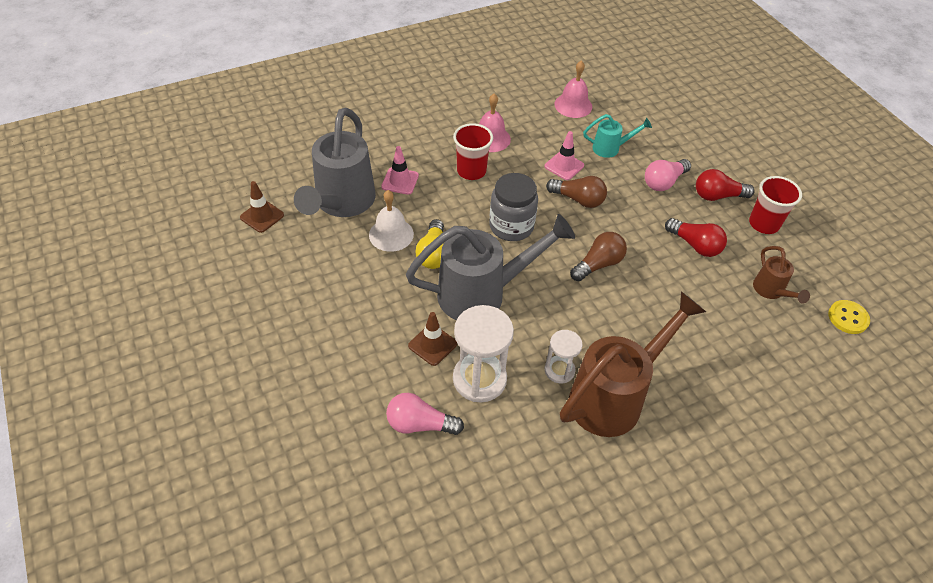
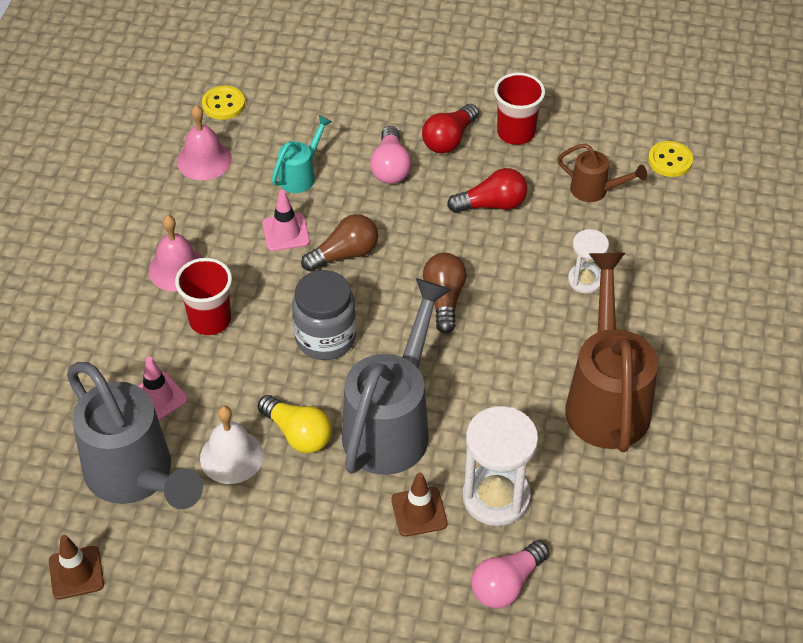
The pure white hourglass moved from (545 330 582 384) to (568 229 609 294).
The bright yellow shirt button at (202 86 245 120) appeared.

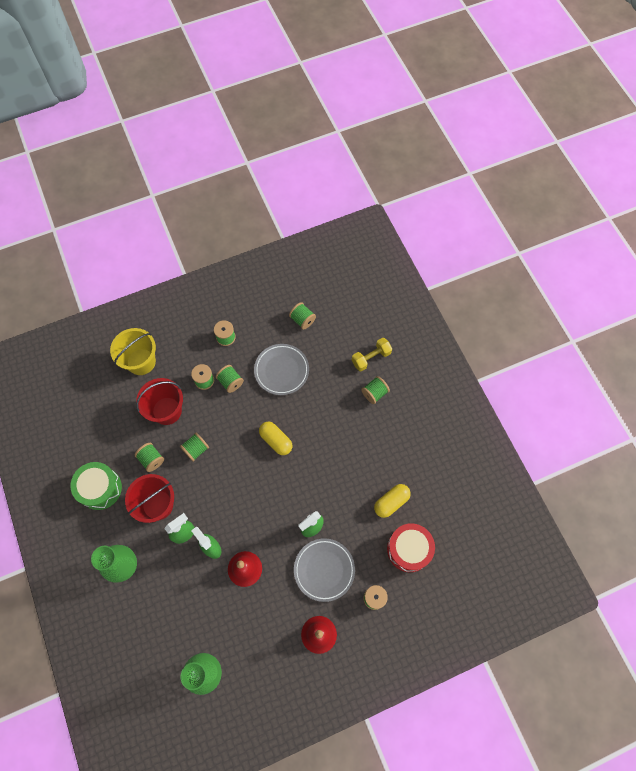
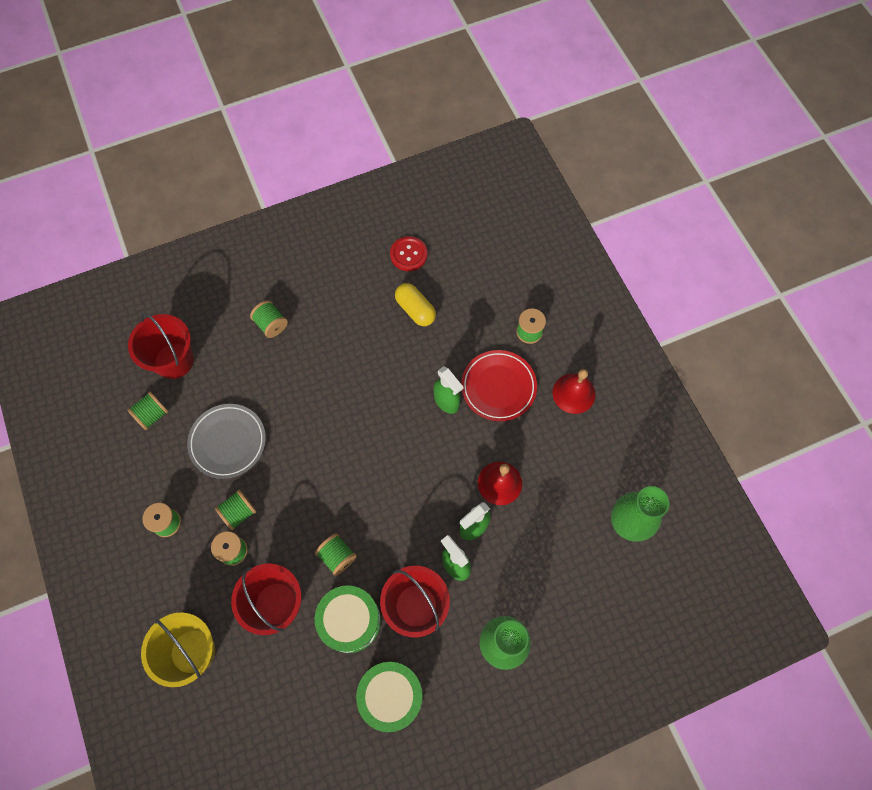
The bright yellow dumbbell at (352 338 392 371) disappeared.
The bright yellow pill shape at (259 422 292 455) disappeared.
The emerald reel of thread at (135 443 164 472) was replaced by the emerald drum at (315 585 381 653).
The scarlet drum at (387 523 435 572) disappeared.
The gray flat dish at (294 538 355 602) became the scarlet flat dish at (461 350 537 421).
The scarlet shirt button at (390 236 427 271) appeared.
The scarlet bucket at (128 313 194 379) appeared.

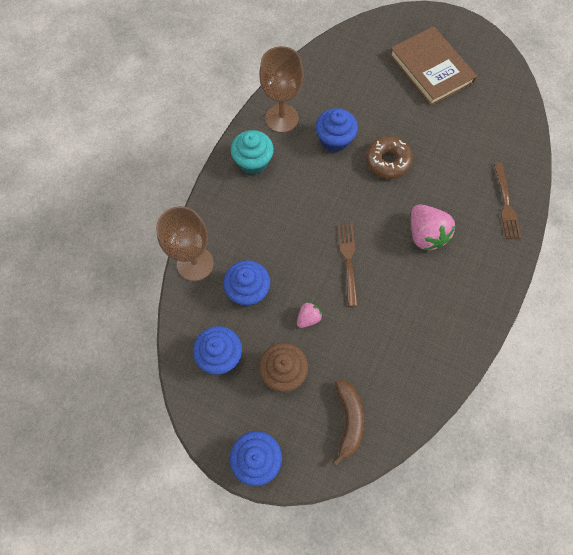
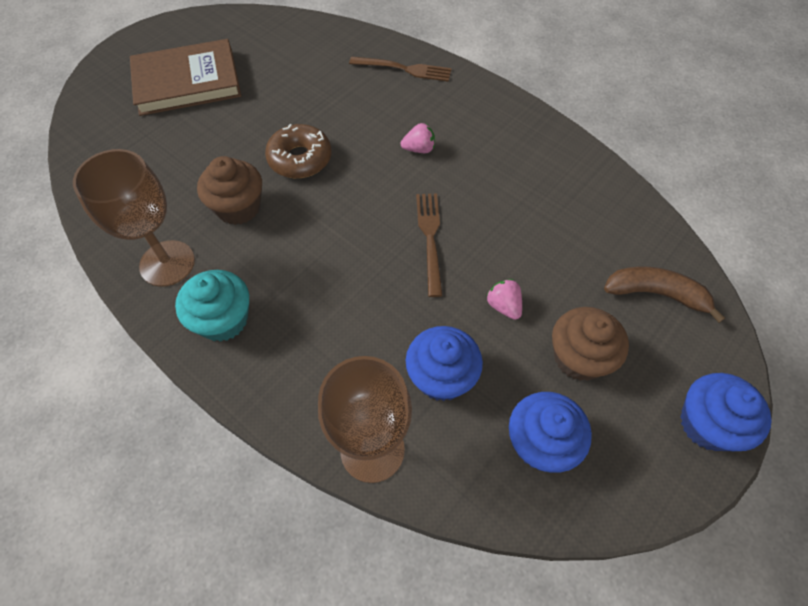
The royal blue muffin at (316 108 358 152) became the brown muffin at (197 156 262 225).
The rosy berry at (411 204 456 250) changed to 0.52 times the size.
The brown dinner fork at (338 224 358 306) turned 75 degrees clockwise.

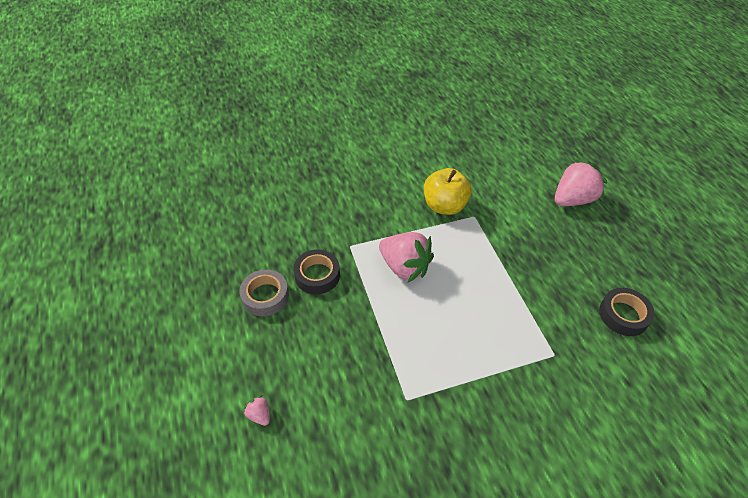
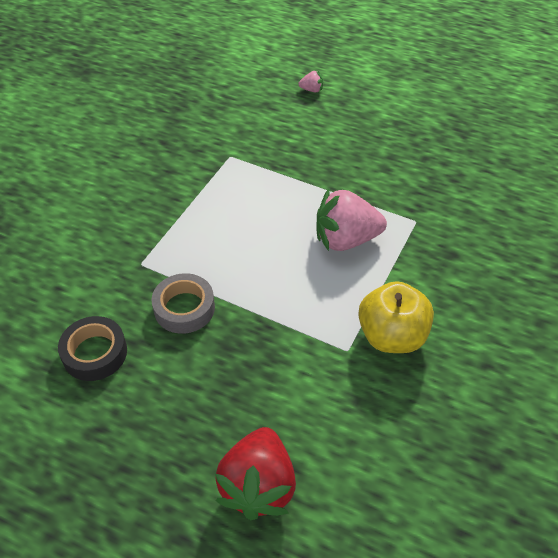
The rosy berry at (555 159 607 206) became the scarlet berry at (215 427 296 520).
The black tape at (293 250 340 294) disappeared.
The gray tape moved from (239 269 289 316) to (151 273 215 334).

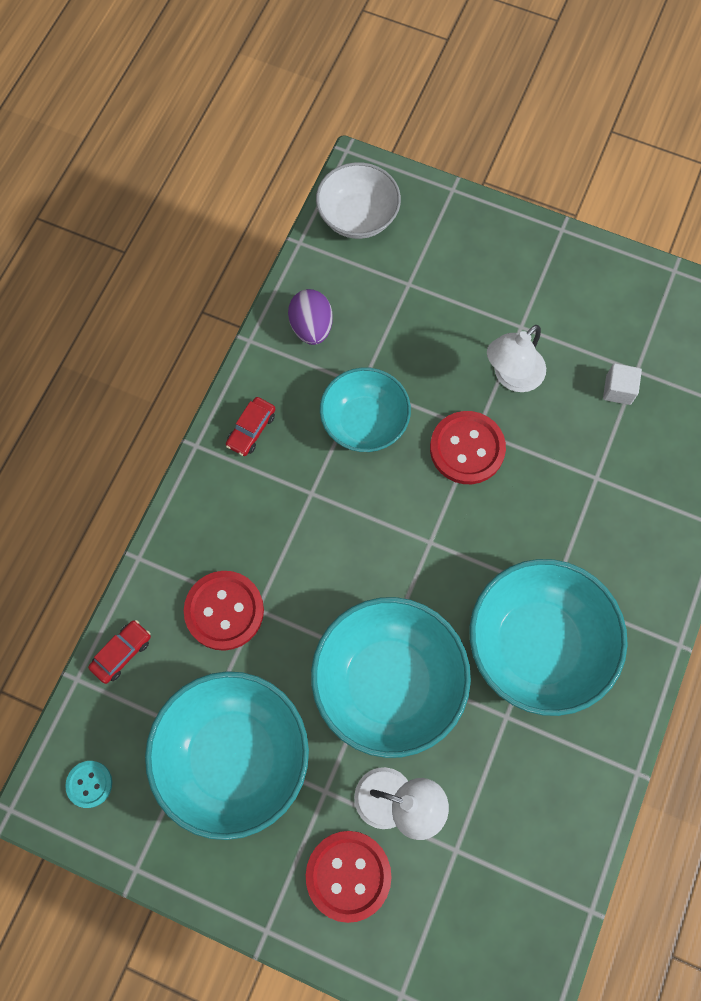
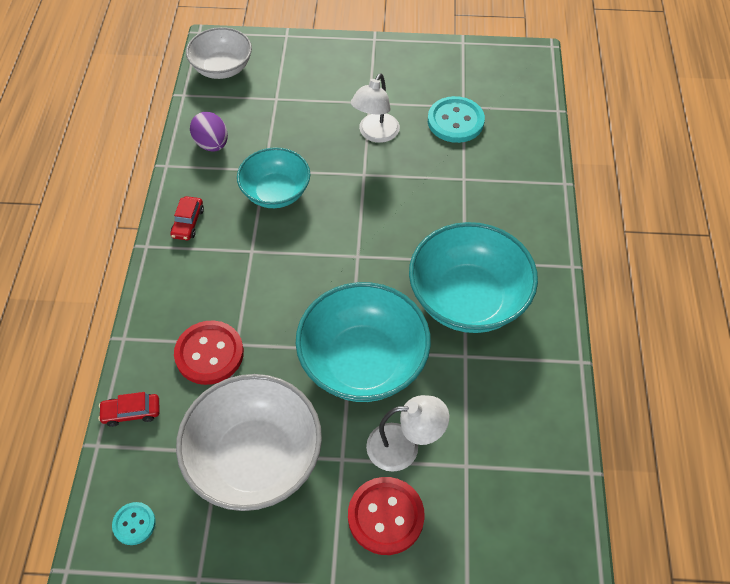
The pure white solid cube at (603 363 642 405) was replaced by the turquoise shirt button at (428 96 485 143).
The scarlet shirt button at (430 411 506 484) disappeared.
The scarlet car at (88 620 151 684) turned 120 degrees counterclockwise.
The turquoise serving bowl at (145 671 309 840) became the pure white serving bowl at (176 374 322 511).

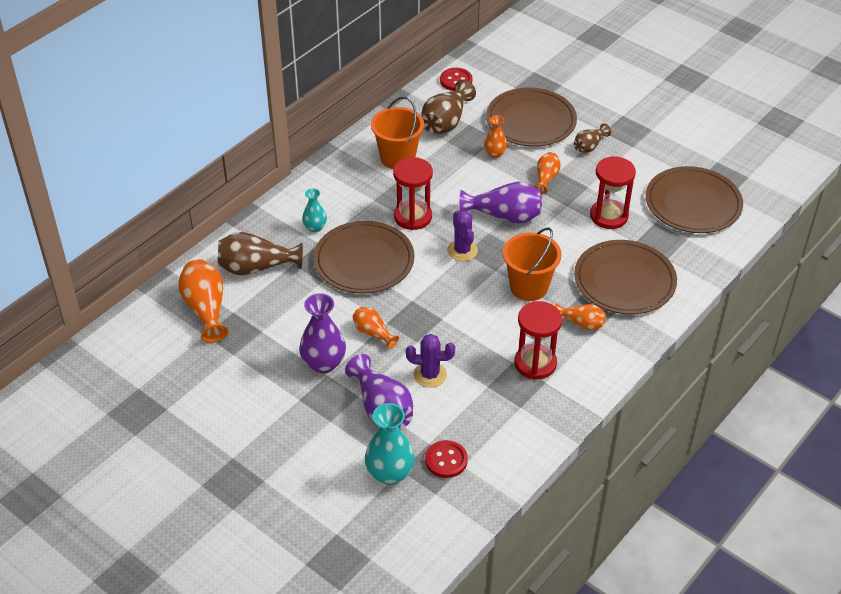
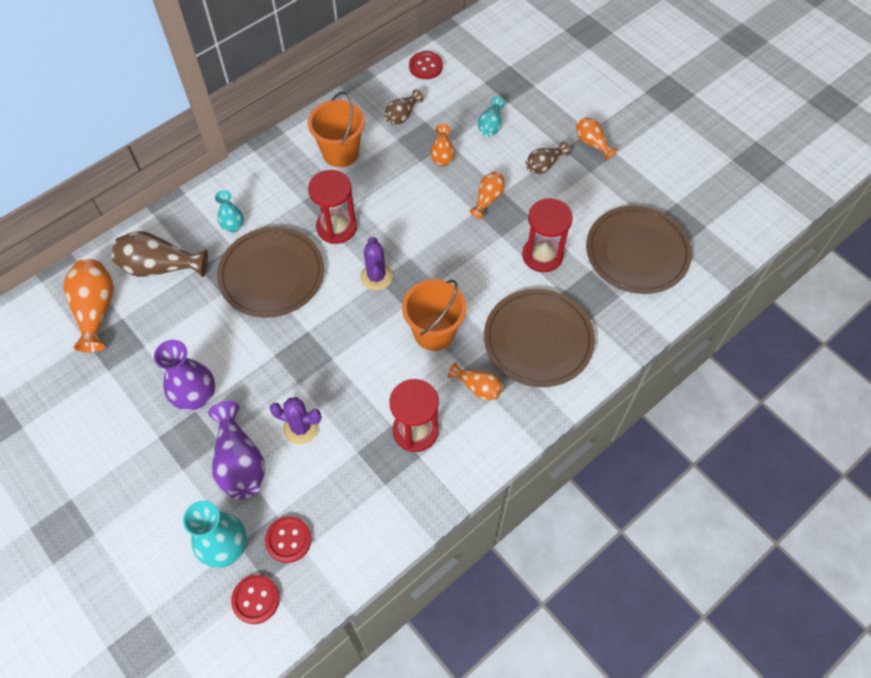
The brown vase at (421 80 476 134) changed to 0.58 times the size.
The brown flat dish at (486 88 577 147) was replaced by the turquoise vase at (478 97 505 137).
The purple vase at (459 182 542 224) disappeared.
The orange vase moved from (353 307 399 349) to (576 117 617 160).
The scarlet shirt button at (231 575 280 624) appeared.

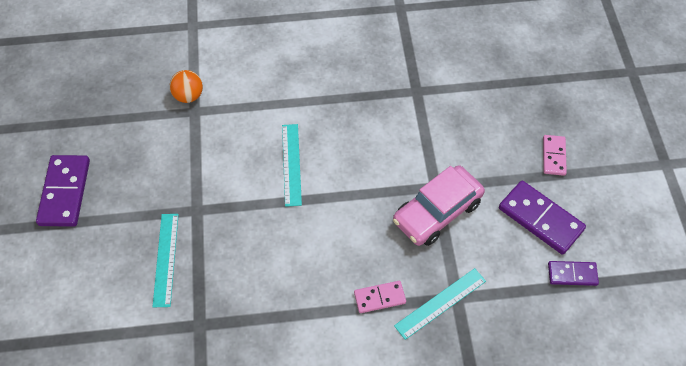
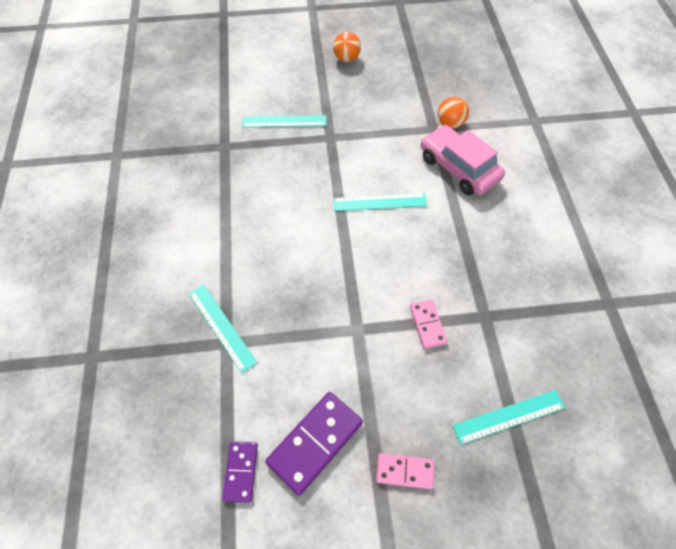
The purple domino piece at (36 155 90 227) was replaced by the orange play ball at (333 32 361 62).
The rosy car moved from (393 165 485 246) to (421 125 505 195).
The rosy domino piece moved from (354 281 406 313) to (410 299 448 349).
The turquoise ruler at (452 390 565 445) appeared.

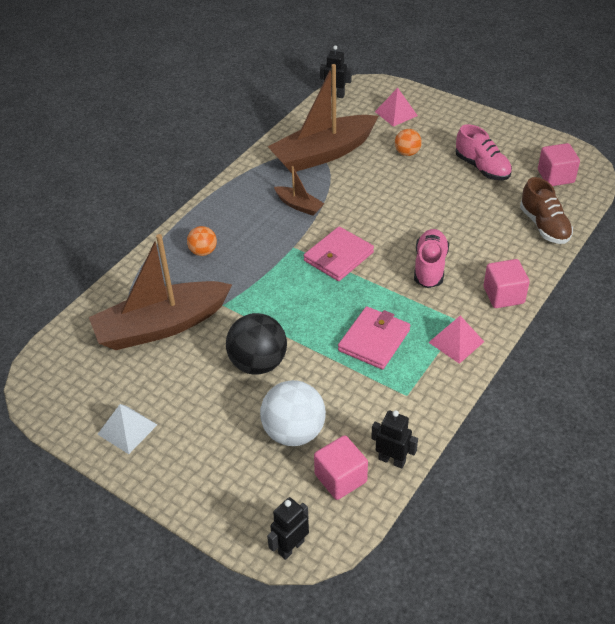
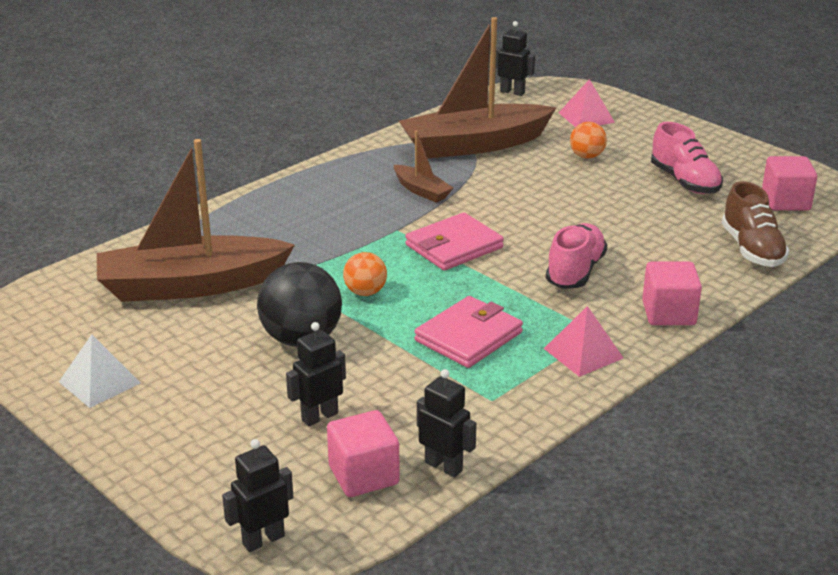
The orange play ball moved from (187 226 217 256) to (343 252 387 296).
The pure white play ball at (260 380 326 446) was replaced by the black robot at (286 322 346 426).

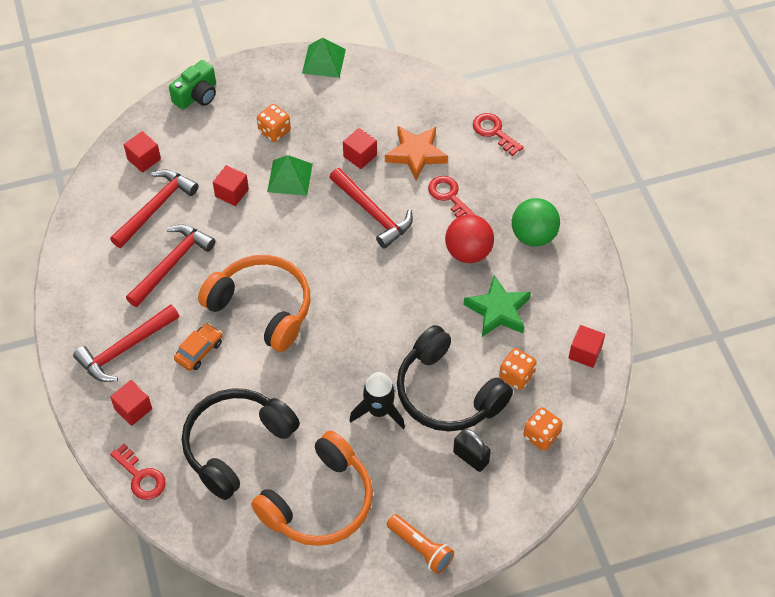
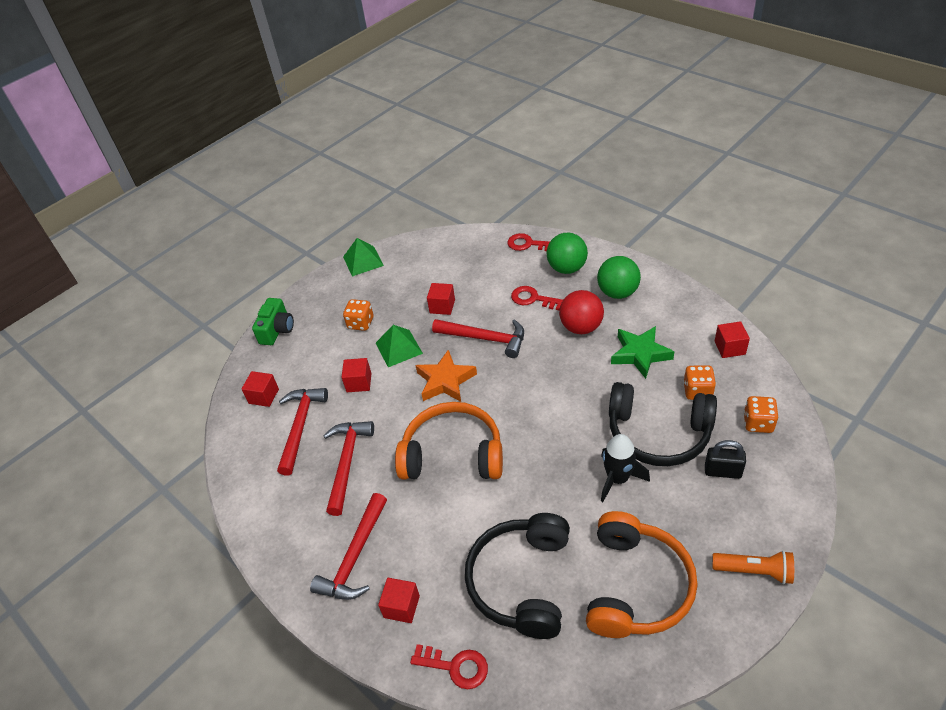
The orange star moved from (385 126 448 180) to (415 350 477 402).
The orange car at (174 323 222 371) disappeared.
The emerald play ball at (547 233 588 274) appeared.

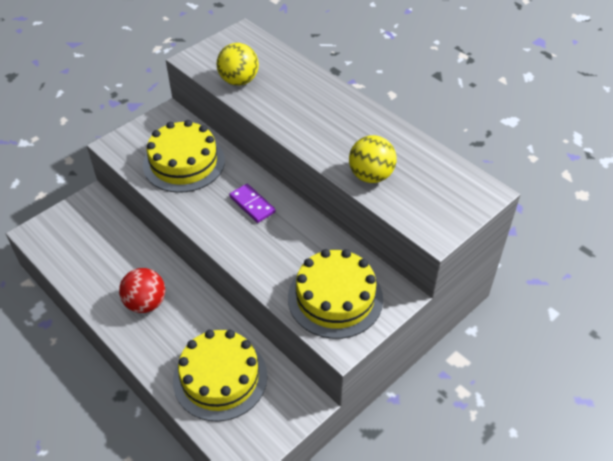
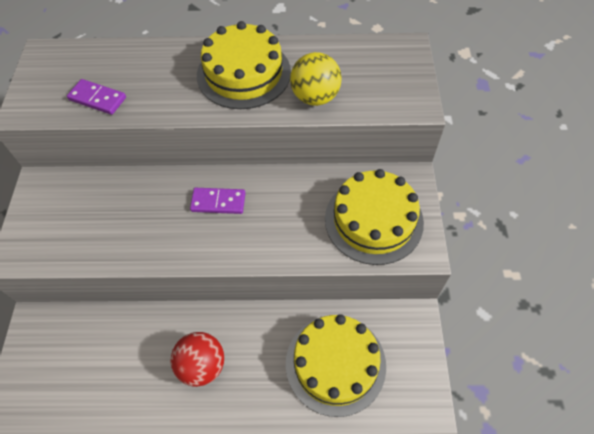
The bright yellow play ball at (216 43 259 86) was replaced by the purple domino piece at (67 79 126 115).
The bright yellow gateau moved from (143 120 225 193) to (197 21 291 109).

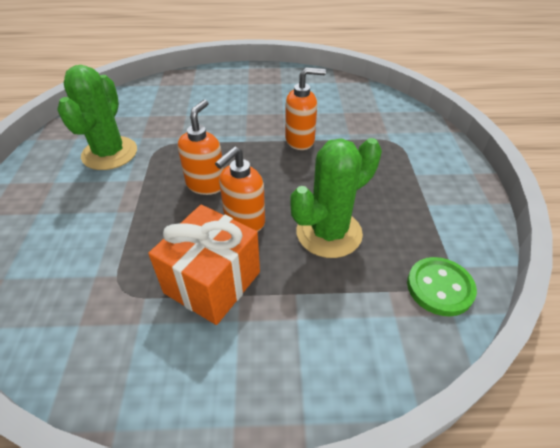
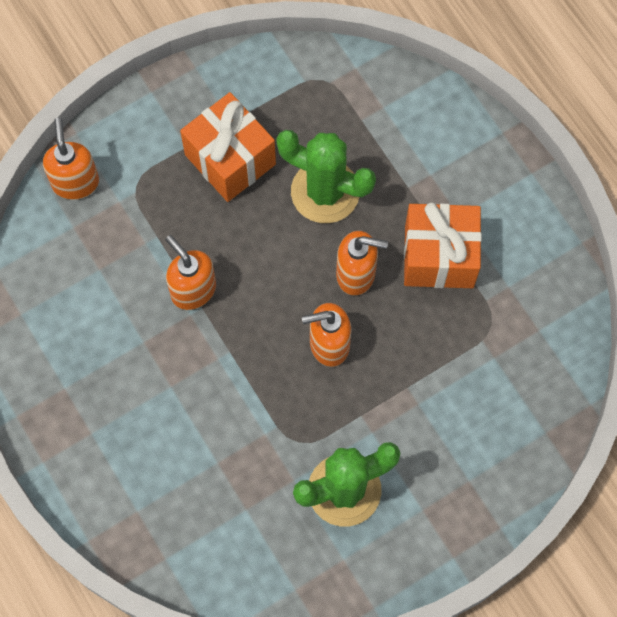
The emerald shirt button at (407 257 477 316) disappeared.
The orange gift at (180 92 276 202) appeared.
The orange pump bottle at (43 118 99 200) appeared.

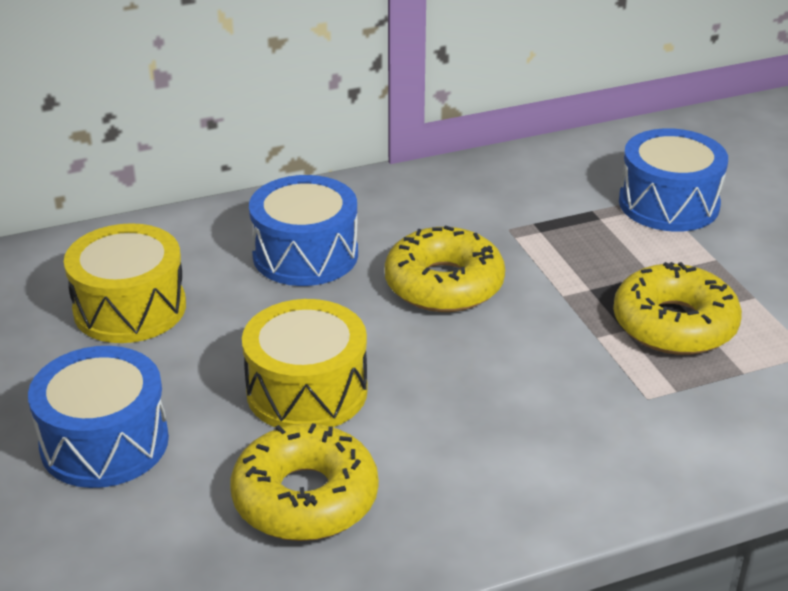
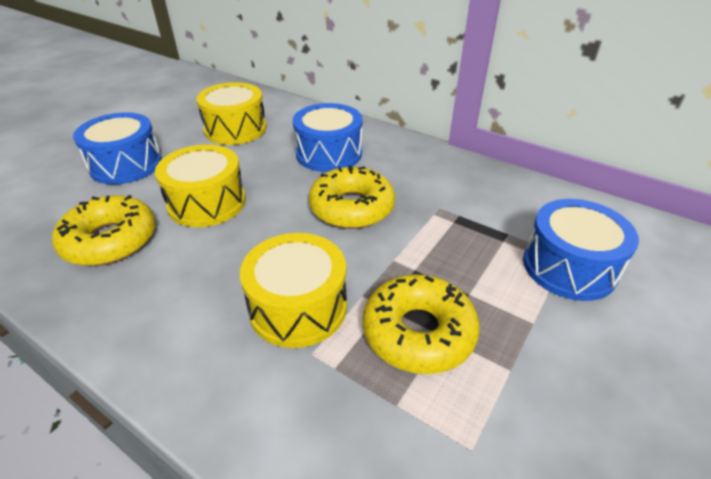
The bright yellow drum at (240 233 347 348) appeared.

